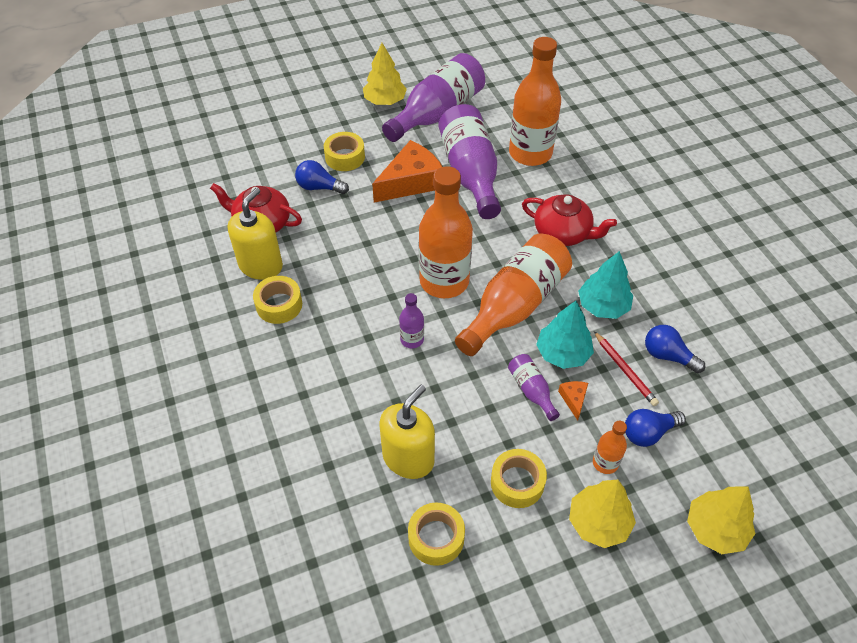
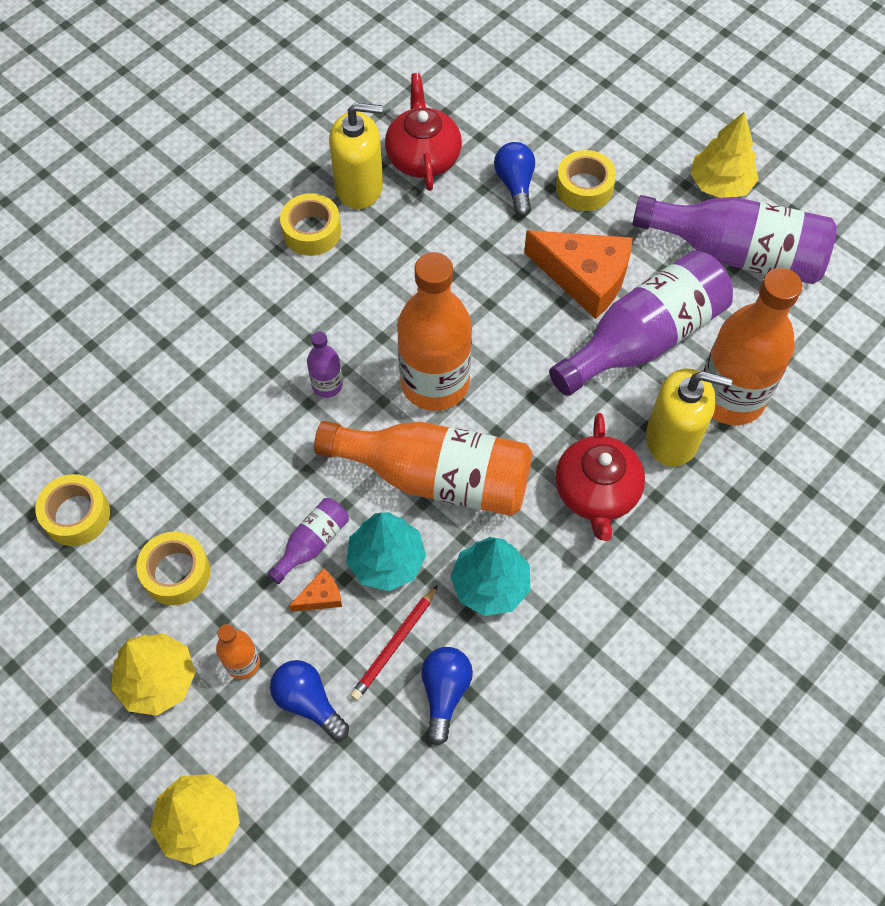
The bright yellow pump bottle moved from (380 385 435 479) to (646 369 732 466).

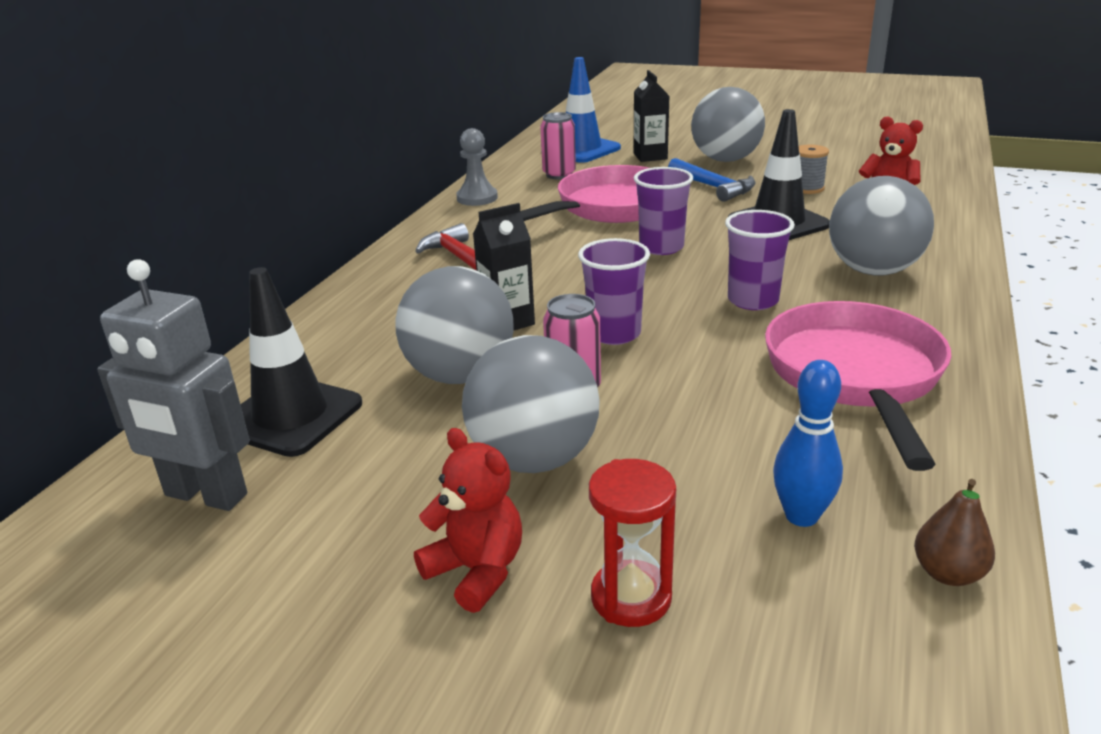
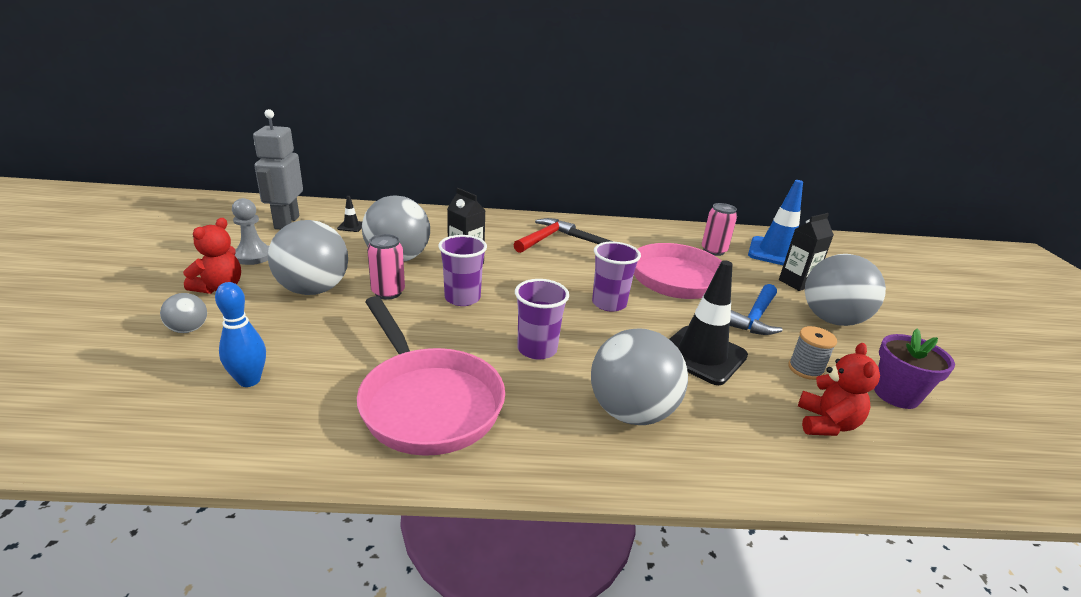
The gray chess pawn moved from (456 128 498 206) to (232 198 269 265).
The black road cone at (240 267 362 457) changed to 0.41 times the size.
The rosy skillet at (765 301 951 471) turned 75 degrees clockwise.
The scarlet hourglass at (589 459 676 627) was replaced by the gray play ball at (160 293 207 333).
The brown toy pear at (914 479 995 586) disappeared.
The purple potted plant at (874 329 955 409) appeared.

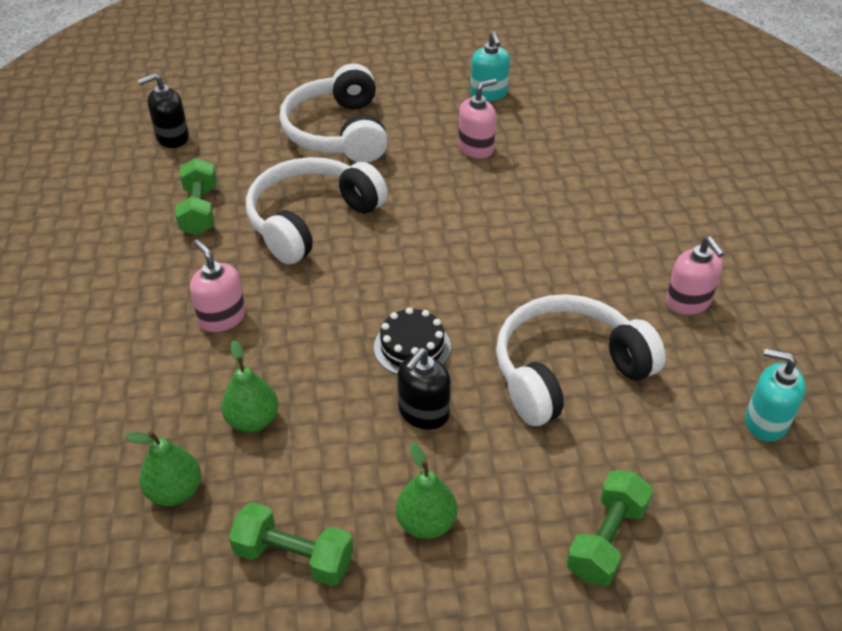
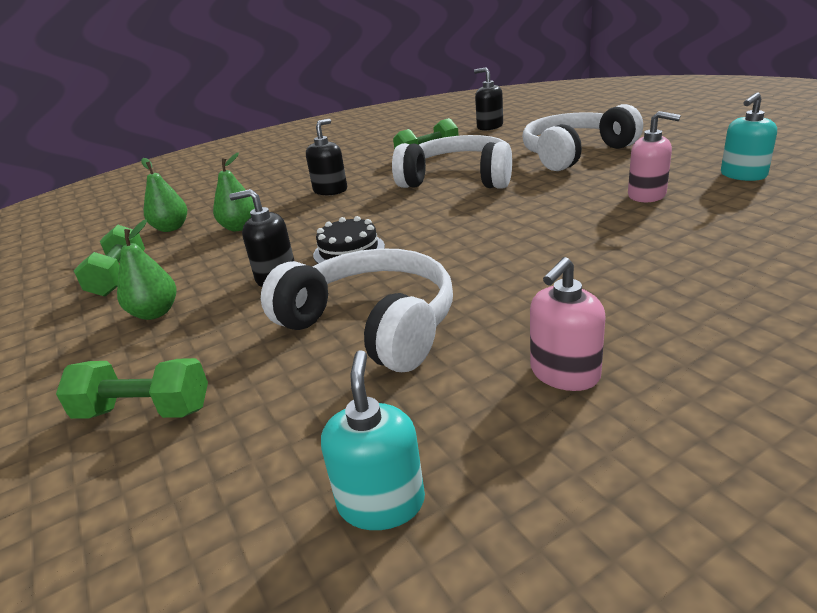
The rosy pump bottle at (190 239 246 332) became the black pump bottle at (306 119 347 195).

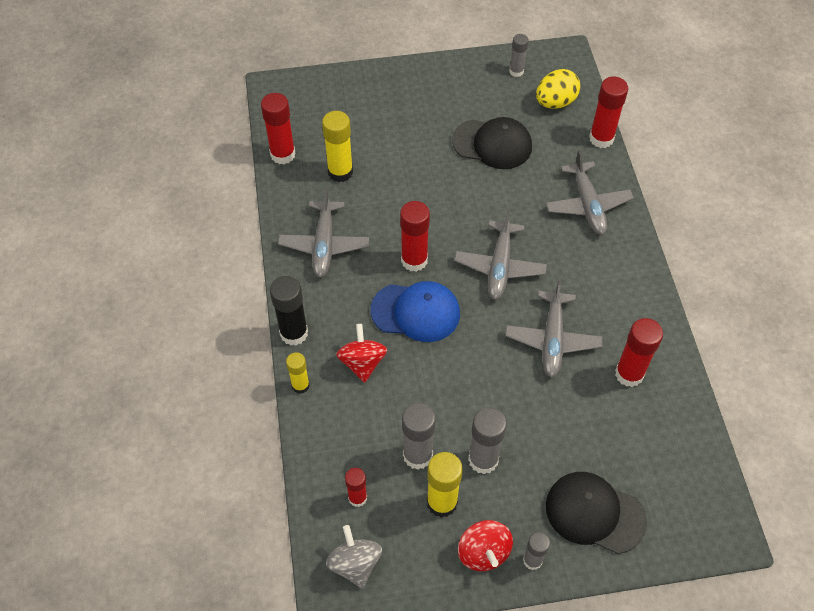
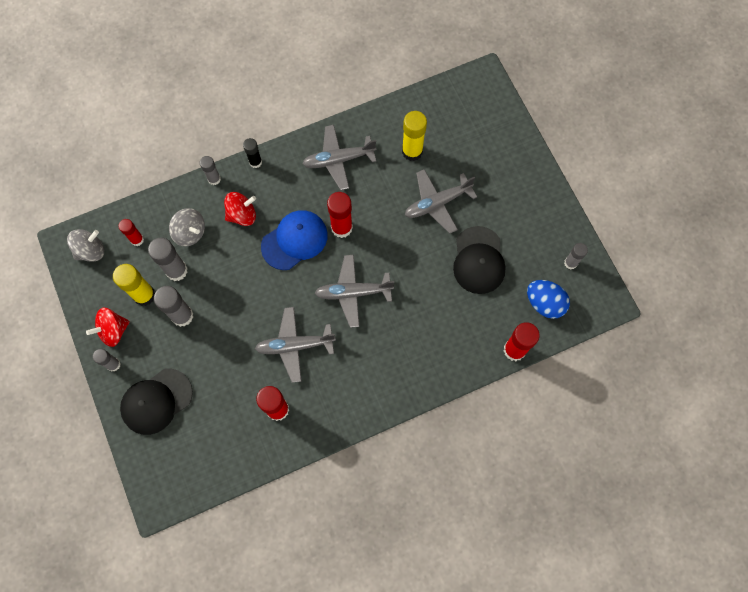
The bright yellow toy egg at (536 69 580 109) became the royal blue toy egg at (527 280 570 319).
The scarlet glue stick at (261 93 296 164) disappeared.
The gray plane moved from (546 149 634 235) to (405 169 477 234).
The black glue stick at (270 276 308 345) changed to 0.62 times the size.
The royal blue baseball cap at (371 281 460 342) turned 120 degrees counterclockwise.
The bright yellow glue stick at (286 352 310 394) became the gray glue stick at (200 156 221 185).
The black baseball cap at (546 472 647 554) turned 135 degrees counterclockwise.
The gray spinning top at (169 208 205 247) appeared.

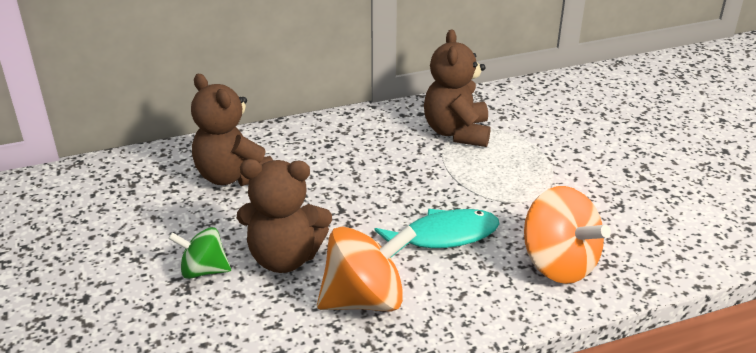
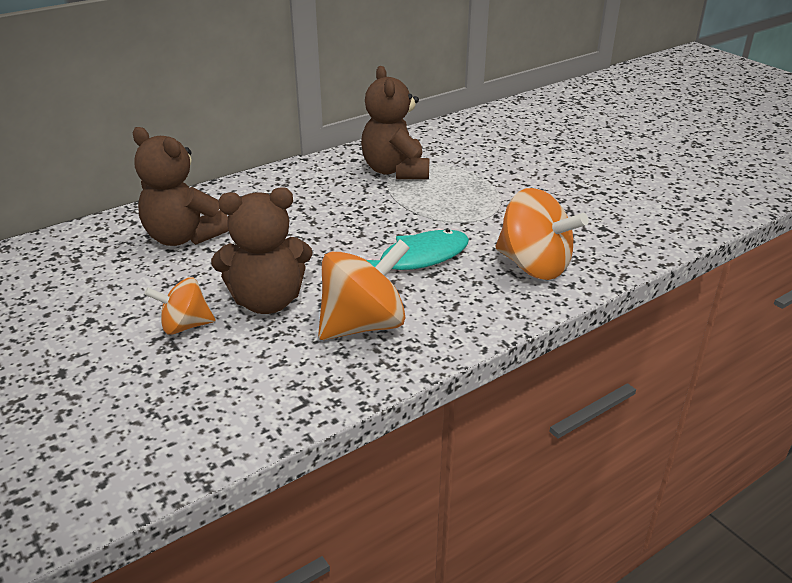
The emerald spinning top at (168 227 231 279) became the orange spinning top at (144 277 216 335).

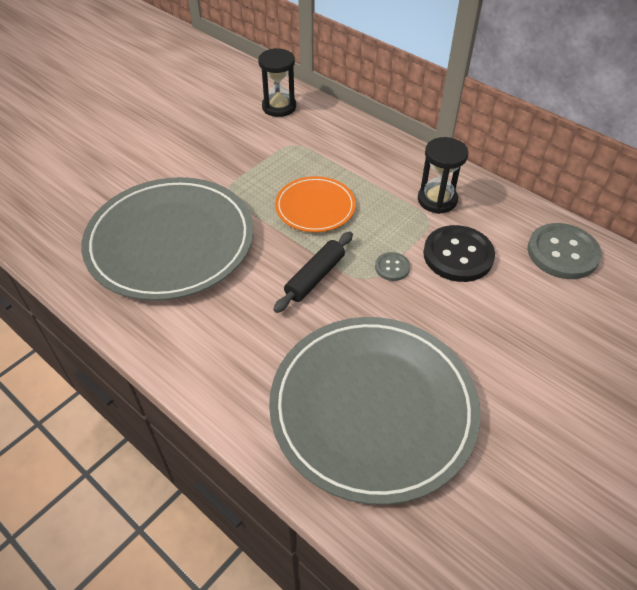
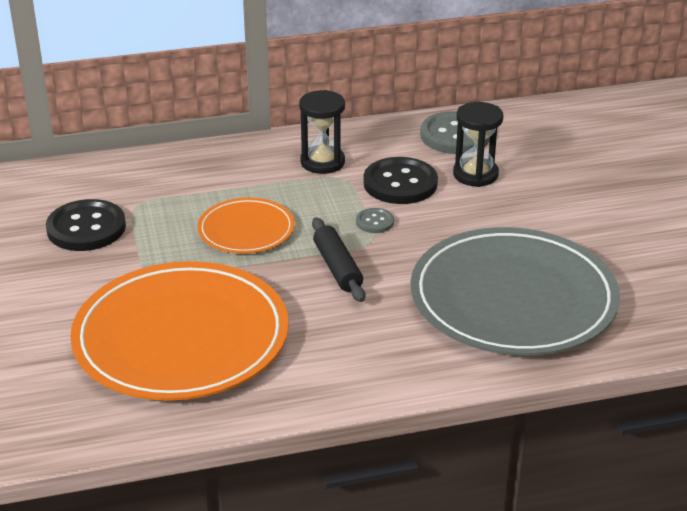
The black hourglass moved from (258 48 296 117) to (453 102 503 187).
The gray flat dish at (81 177 254 301) became the orange flat dish at (70 261 289 401).
The black shirt button at (46 199 126 251) appeared.

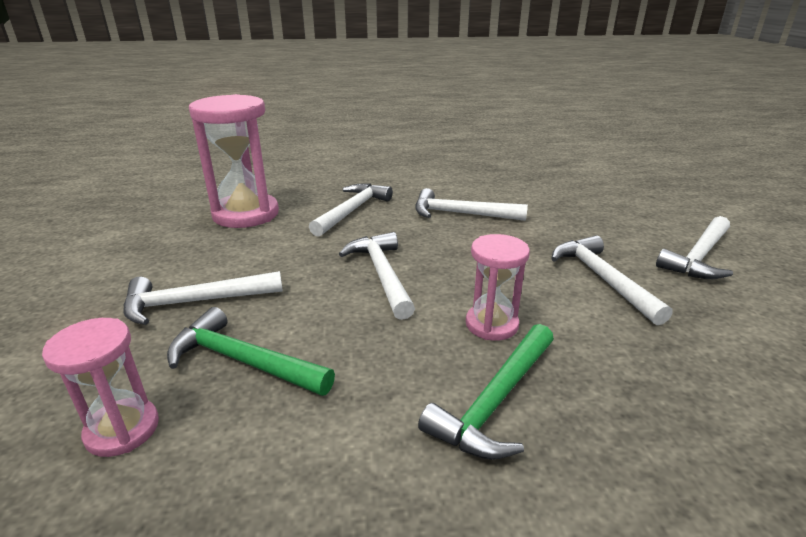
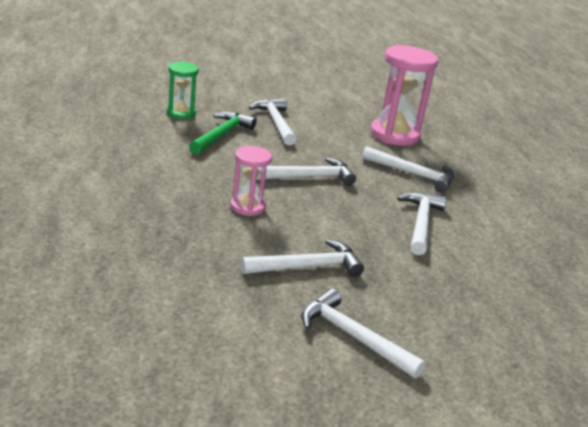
The rosy hourglass at (42 318 159 457) became the emerald hourglass at (167 62 199 119).
The emerald carpenter's hammer at (418 324 554 460) disappeared.

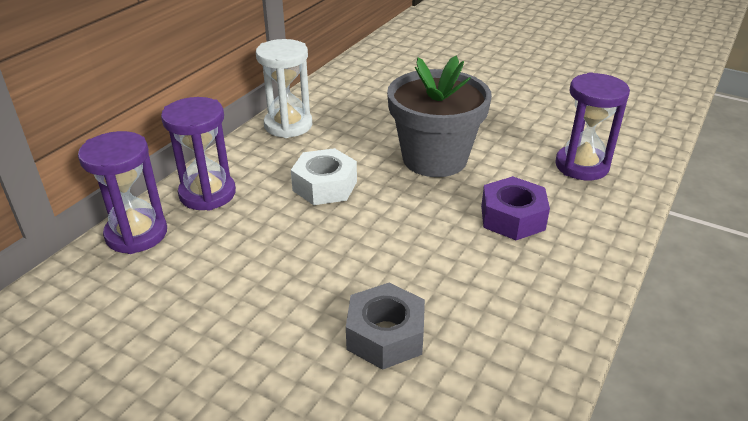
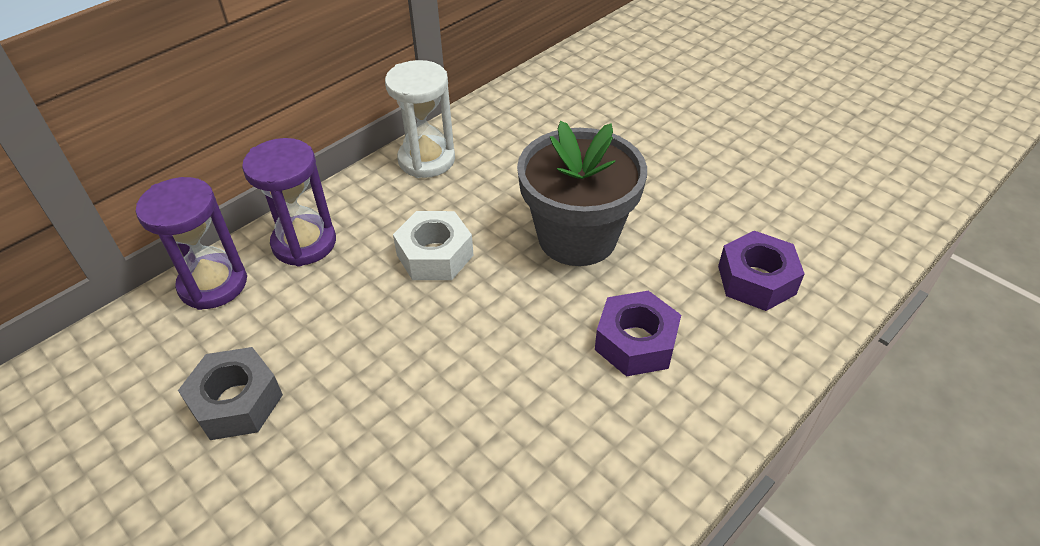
The purple hourglass at (555 72 630 180) was replaced by the purple nut at (718 231 805 311).
The gray nut moved from (346 283 425 370) to (178 347 283 440).

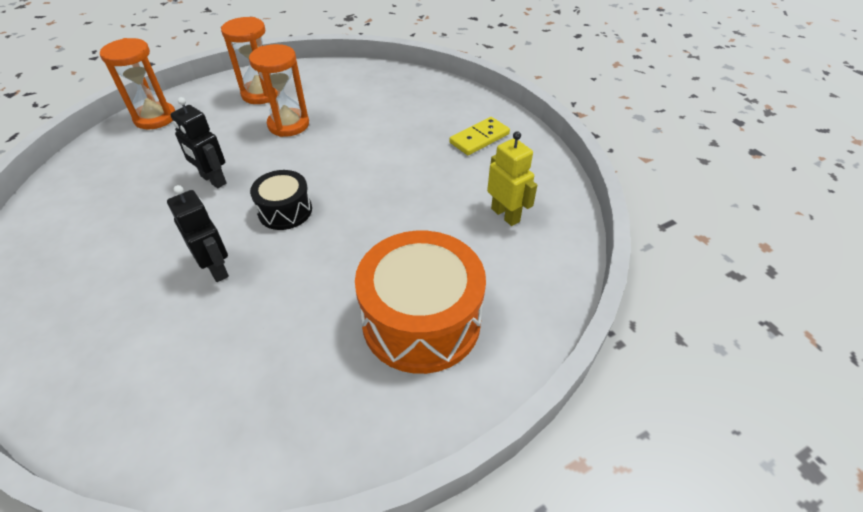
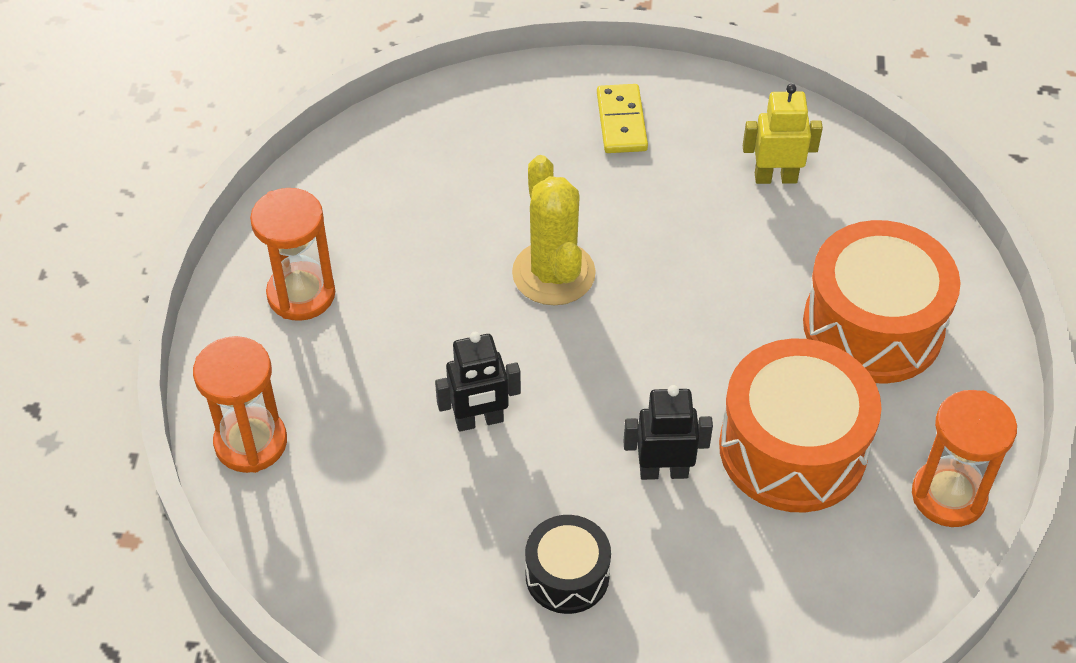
The orange hourglass moved from (249 44 309 137) to (912 390 1017 527).
The black drum moved from (250 170 312 230) to (525 515 611 614).
The bright yellow saguaro cactus at (512 155 596 305) appeared.
The orange drum at (719 338 882 512) appeared.

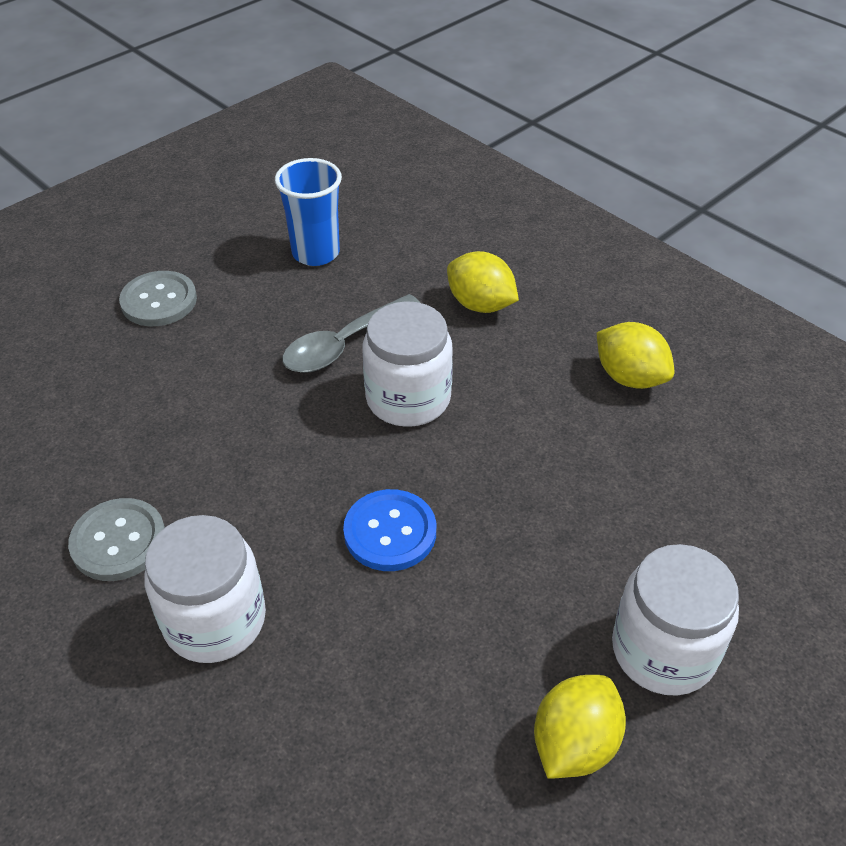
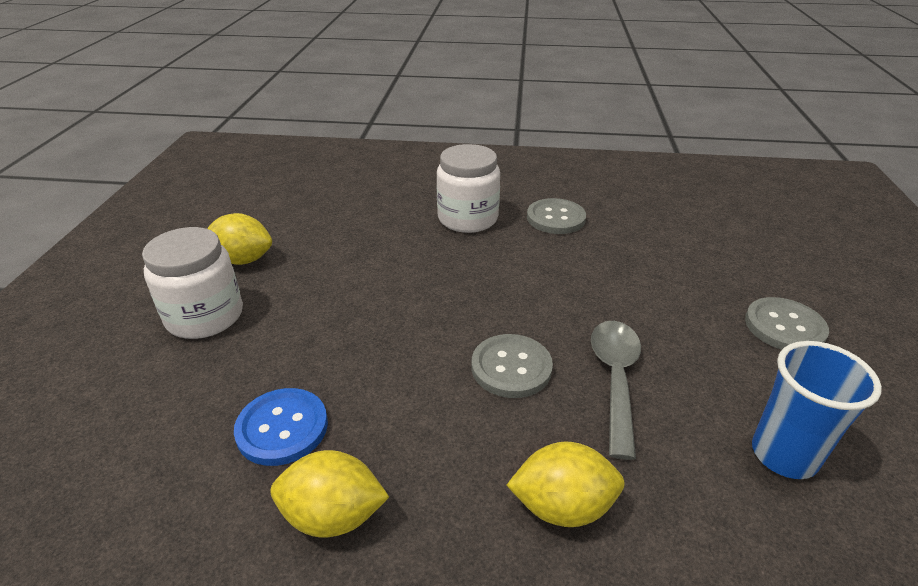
The pure white jar at (363 301 453 427) was replaced by the gray shirt button at (472 334 553 398).
The royal blue shirt button moved from (343 489 436 571) to (234 388 328 466).
The bright yellow citrus fruit at (534 675 626 779) turned 75 degrees counterclockwise.

